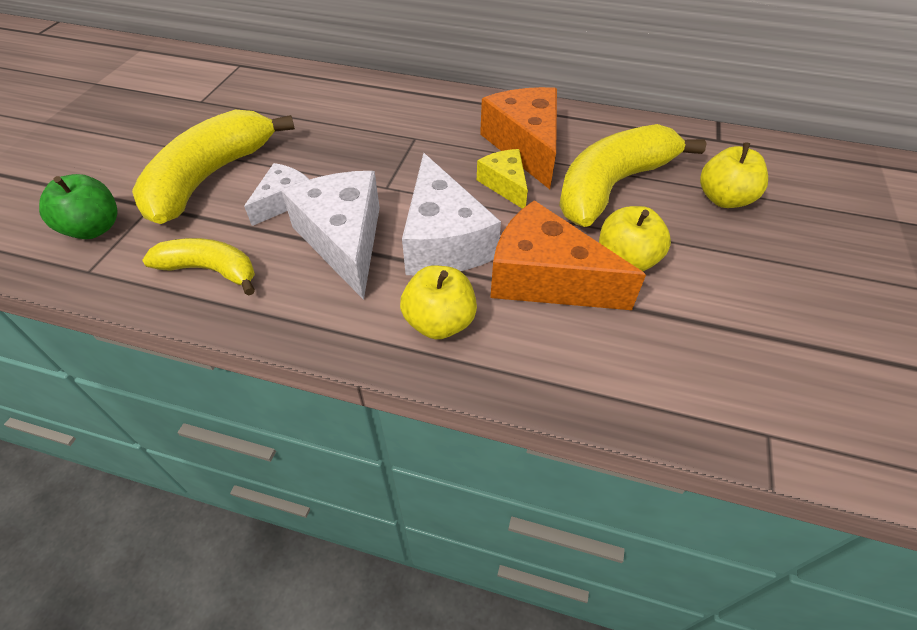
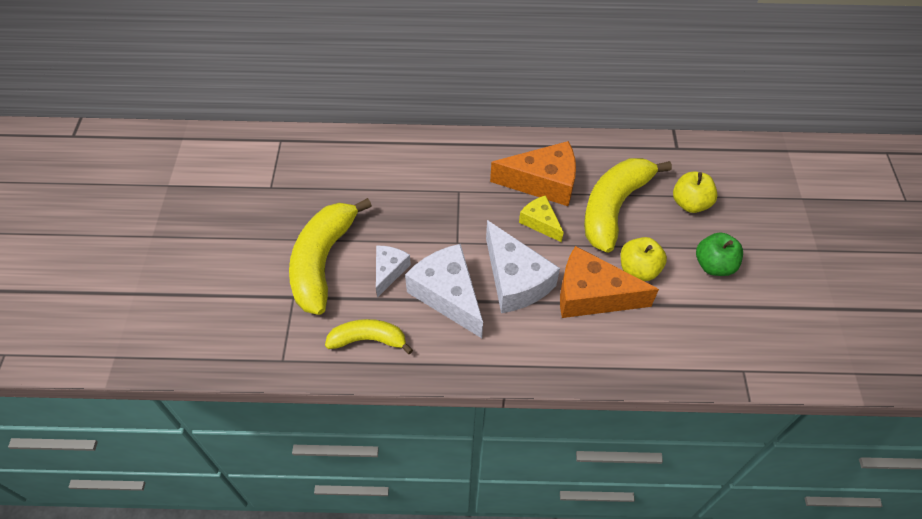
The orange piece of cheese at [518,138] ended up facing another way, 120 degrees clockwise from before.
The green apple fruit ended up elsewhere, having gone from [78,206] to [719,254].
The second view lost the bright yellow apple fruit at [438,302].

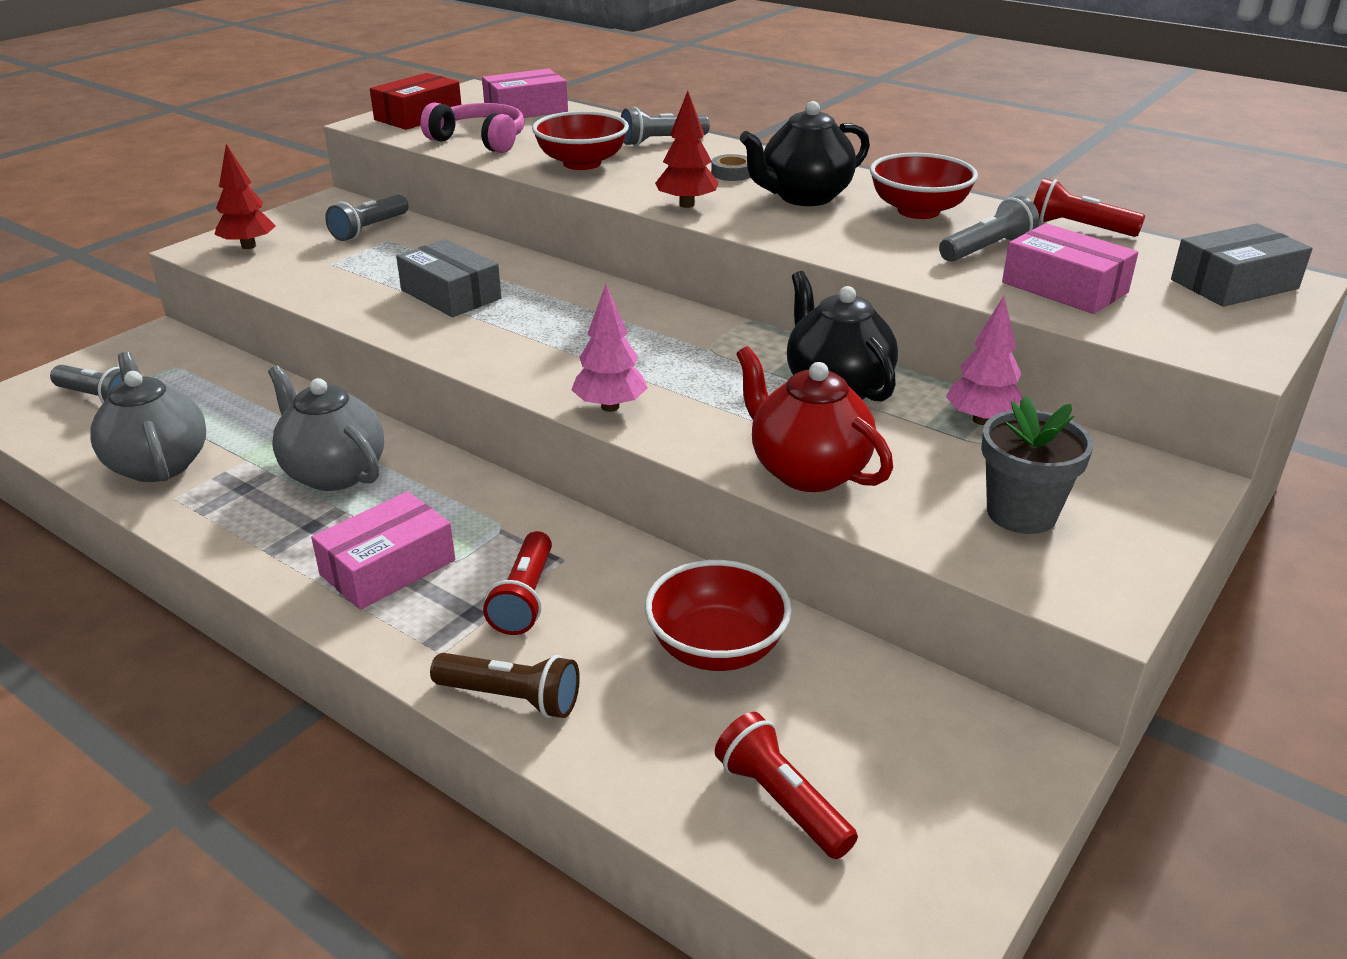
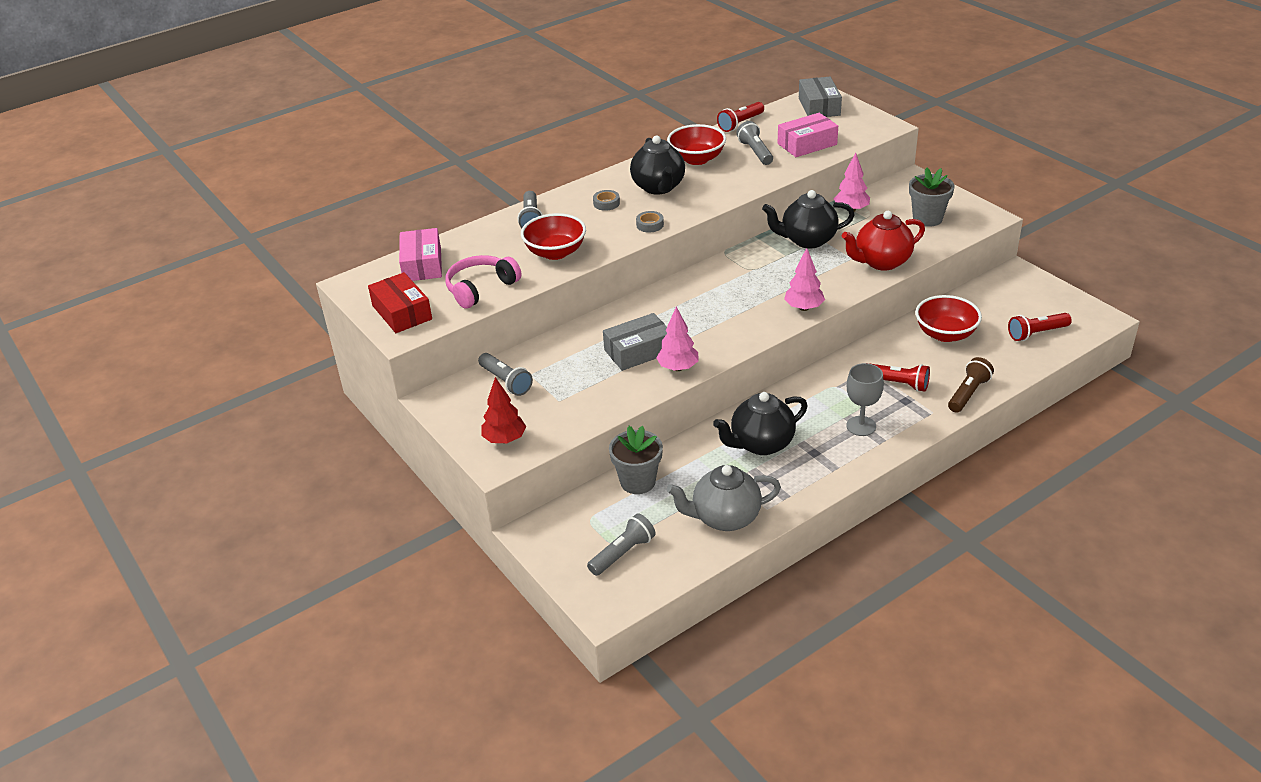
Where the scarlet fir tree stood at [687,149], the ash-grey tape came to stand at [650,222].
What was the ash-grey teapot at [326,428] turned into the black teapot at [760,423].
Where the rose-pink box stood at [383,550], the ash-grey chalice came to stand at [865,399].
The second view gained the rose-pink fir tree at [677,339].
The second view gained the ash-grey potted plant at [636,460].

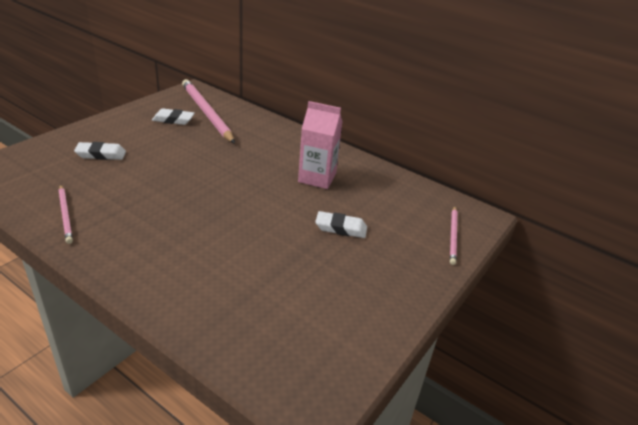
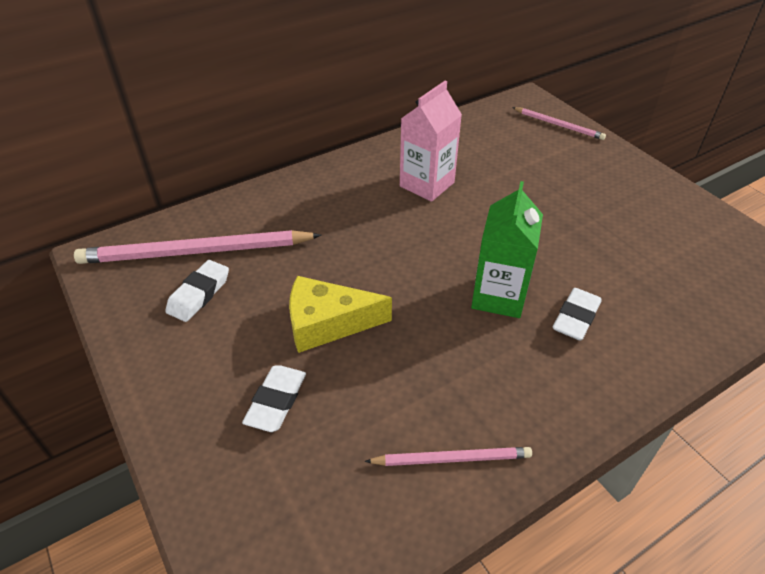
The pure white pencil eraser ended up elsewhere, having gone from [341,224] to [577,314].
The second view gained the green juice carton at [507,249].
The second view gained the bright yellow piece of cheese at [340,314].

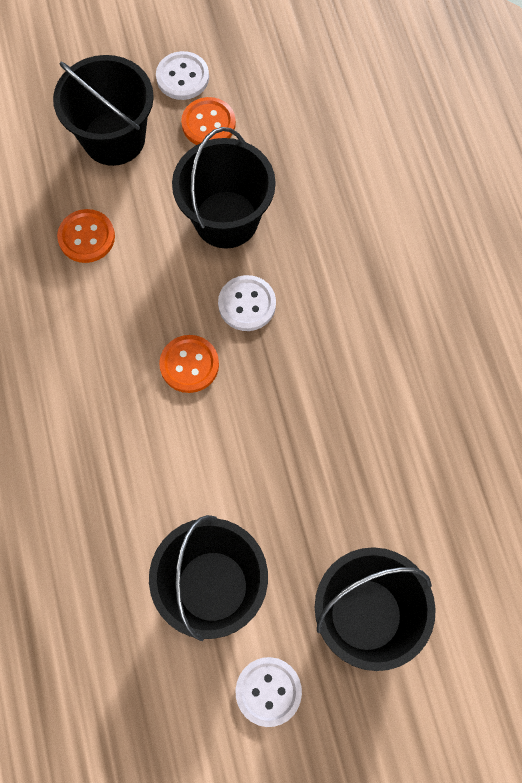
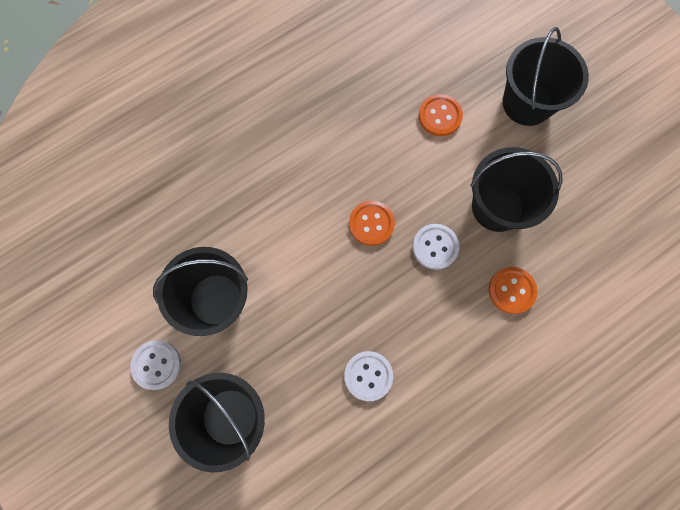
The pure white shirt button ended up elsewhere, having gone from [182,75] to [368,376].
The orange shirt button ended up elsewhere, having gone from [208,121] to [513,290].

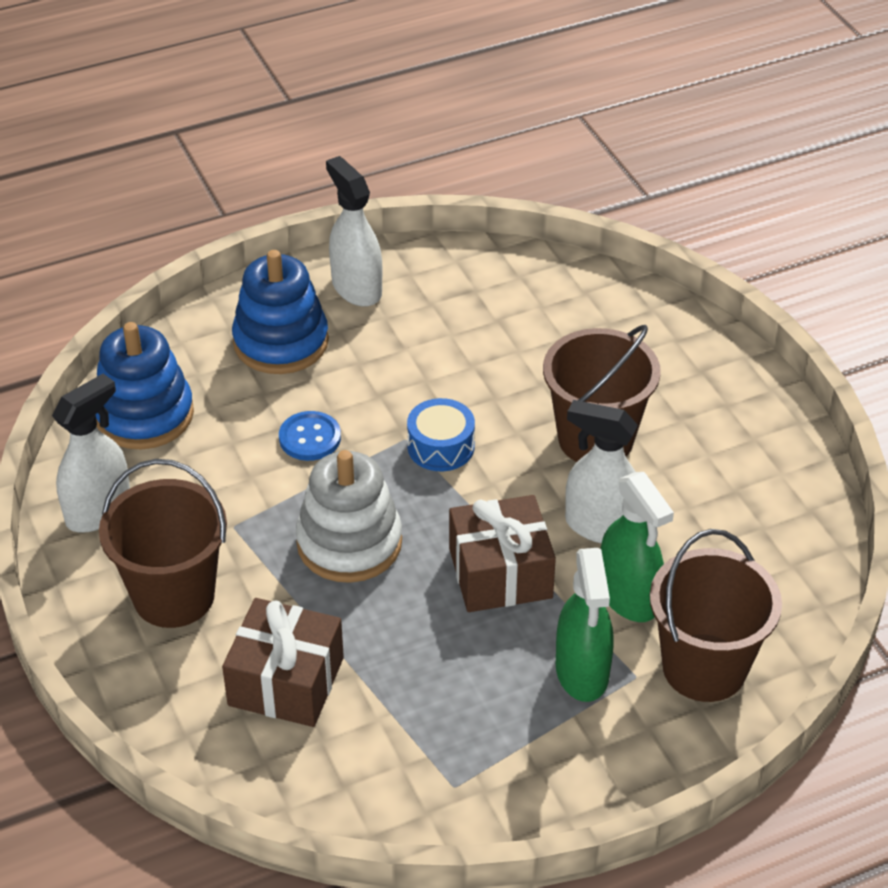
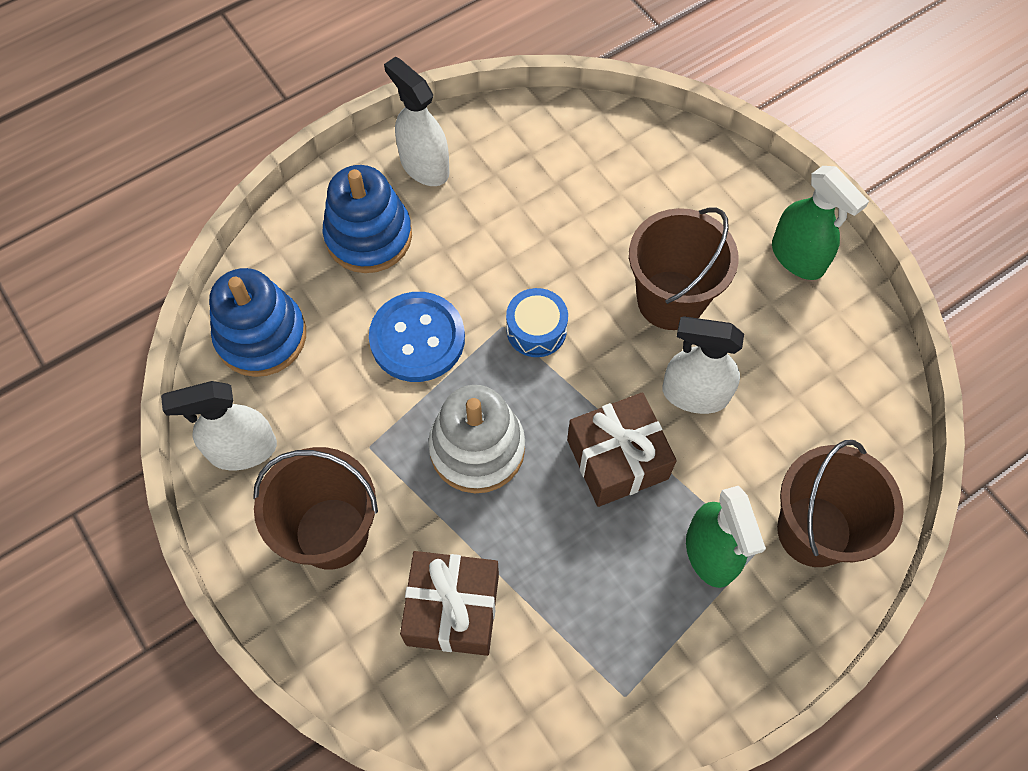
The pure white sprayer at [91,453] ended up facing another way, 135 degrees counterclockwise from before.
The size of the blue shirt button at [310,436] changed by a factor of 1.69.
The green sprayer ended up elsewhere, having gone from [637,547] to [820,223].

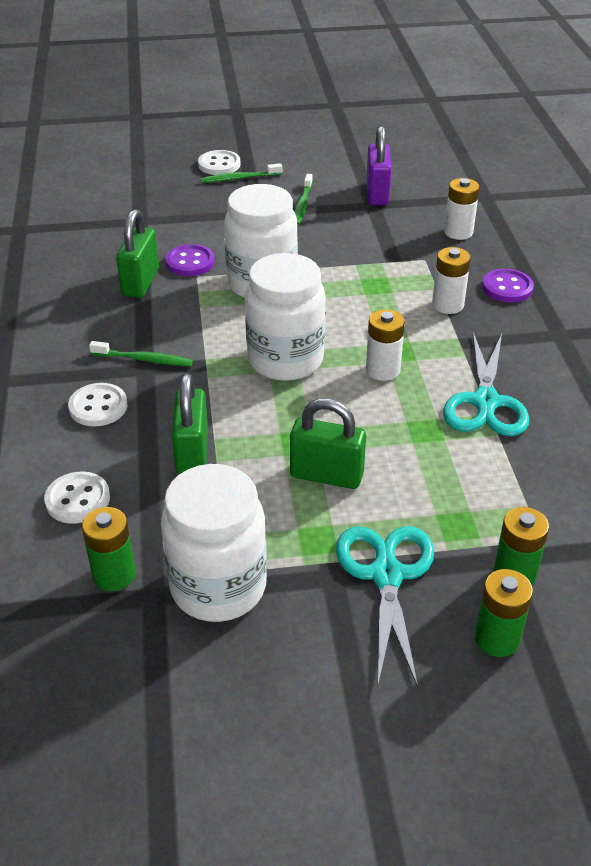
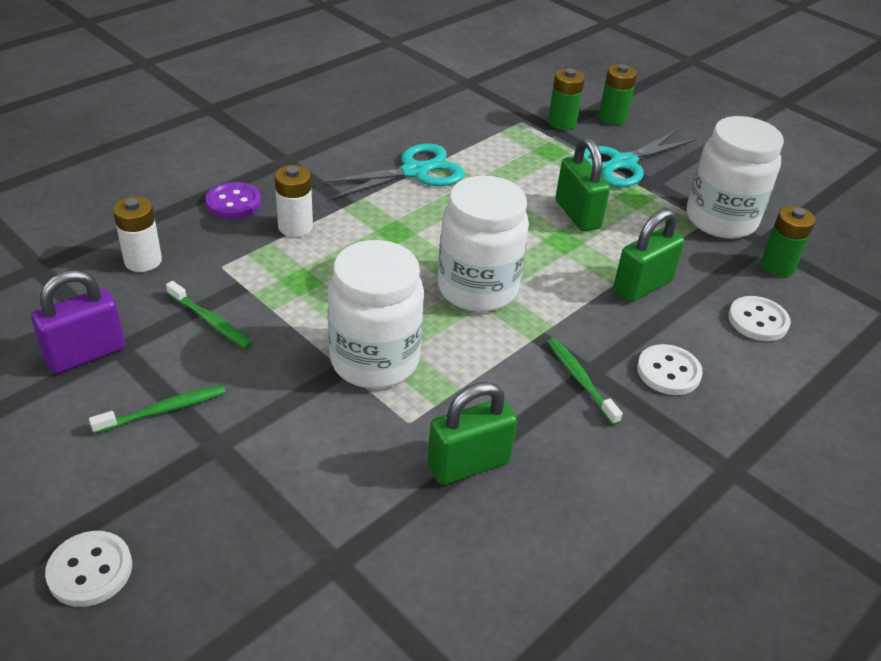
The green toothbrush ended up elsewhere, having gone from [241,173] to [209,315].
The second view lost the royal purple shirt button at [190,260].
The second view lost the pure white power cell at [385,345].

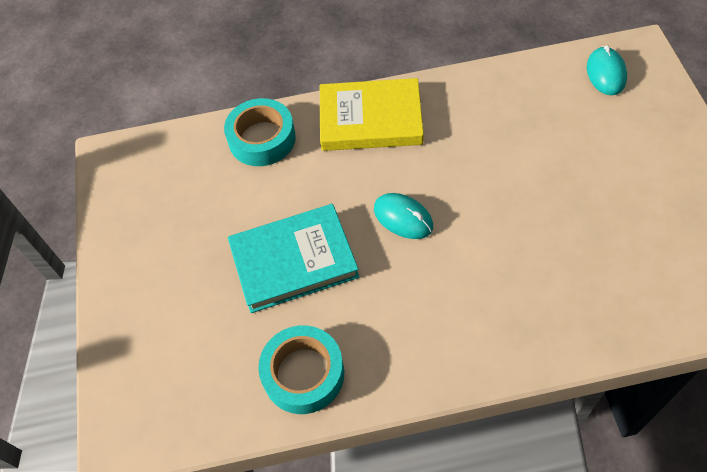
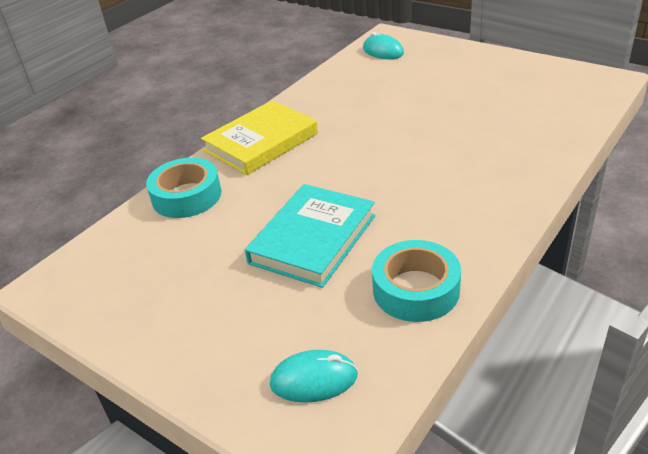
The aqua mouse ended up elsewhere, having gone from [403,216] to [314,376].

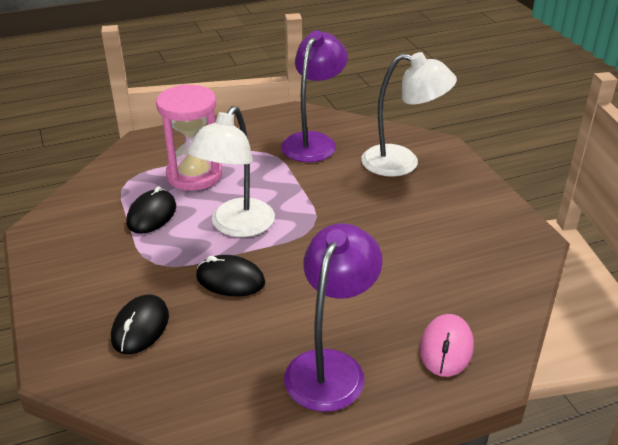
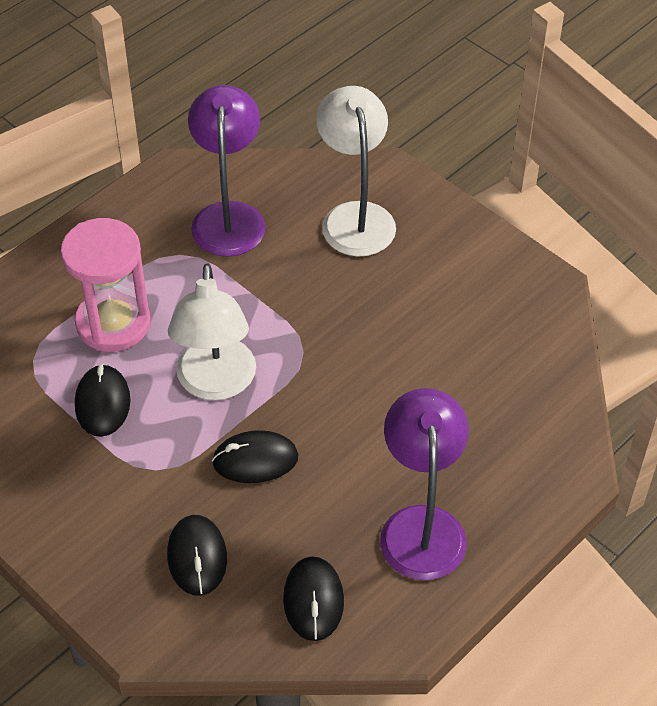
The pure white lamp at [409,114] ended up facing another way, 90 degrees counterclockwise from before.
The second view lost the rose-pink mouse at [447,345].
The second view gained the black mouse at [313,598].

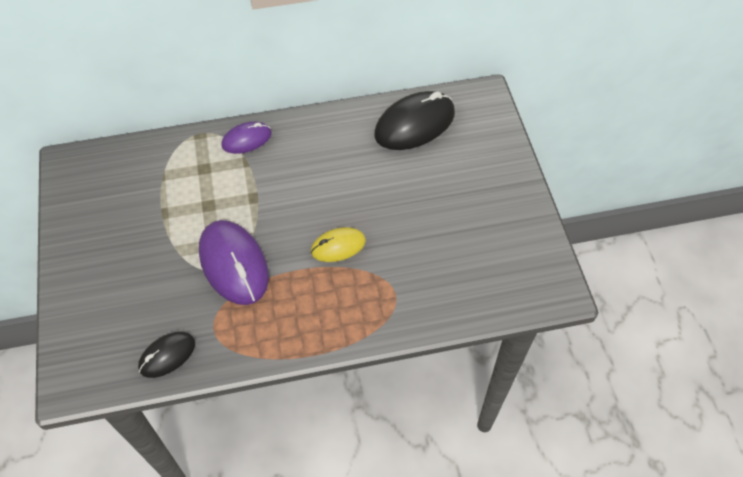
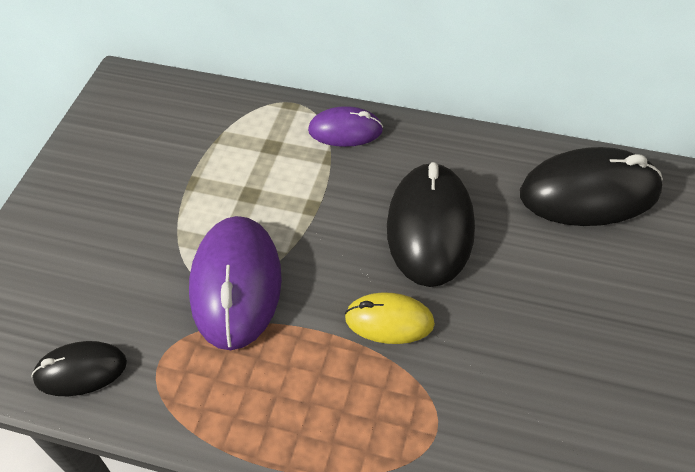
The second view gained the black mouse at [431,224].

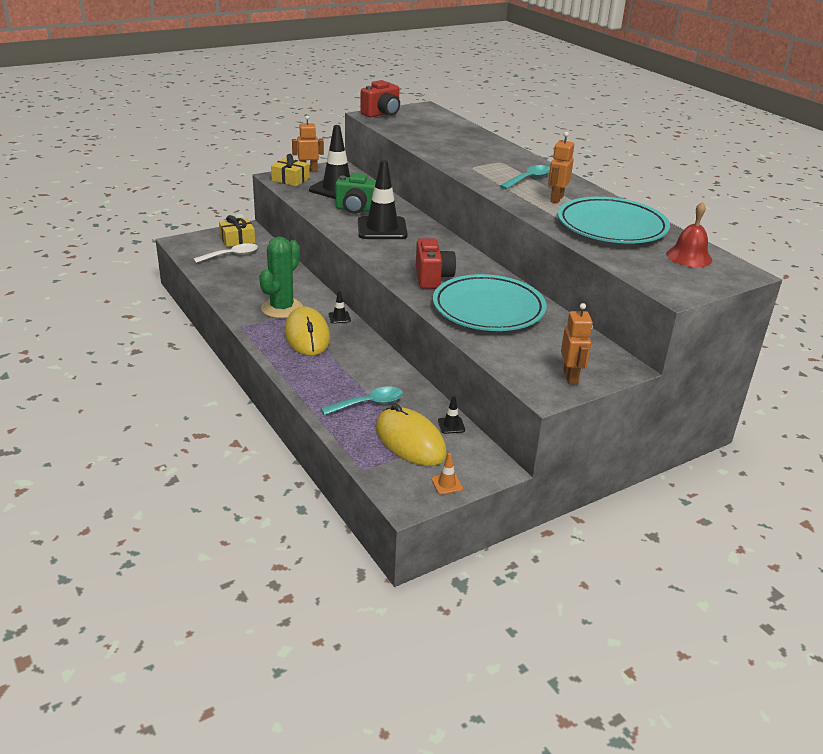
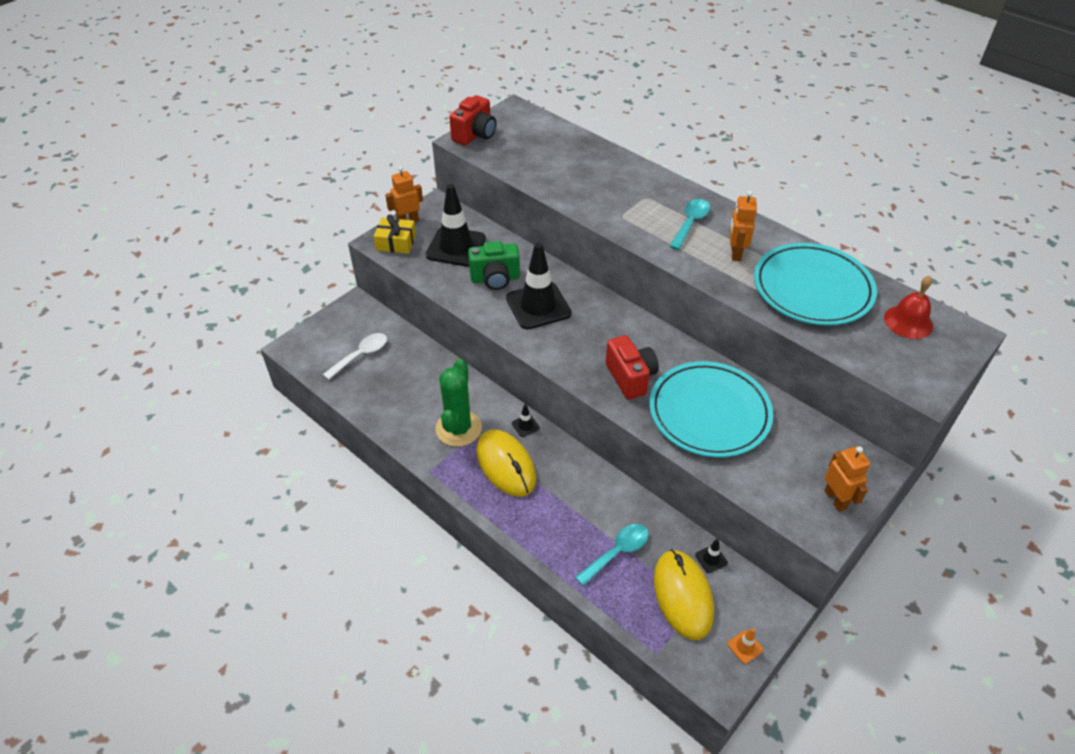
The second view lost the bright yellow wrapped gift at [237,231].
The bright yellow mouse at [411,435] ended up facing another way, 45 degrees clockwise from before.

